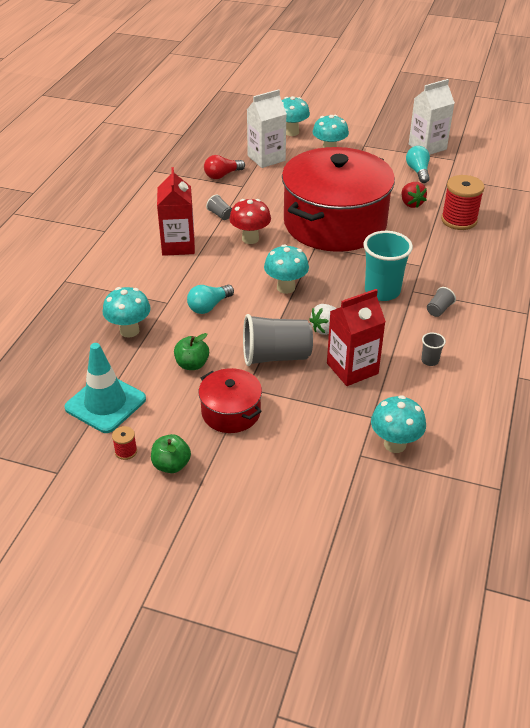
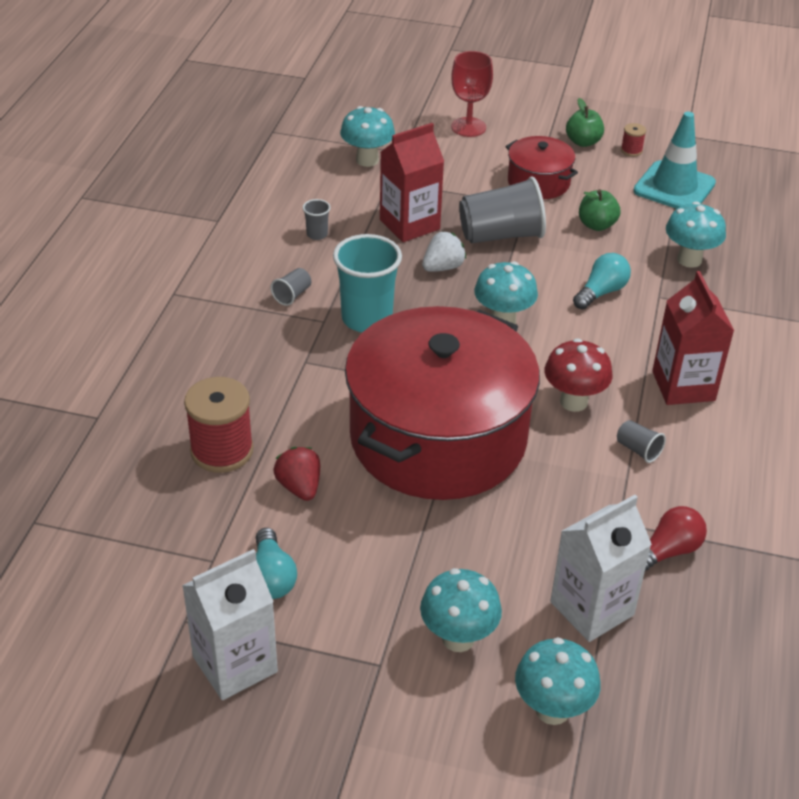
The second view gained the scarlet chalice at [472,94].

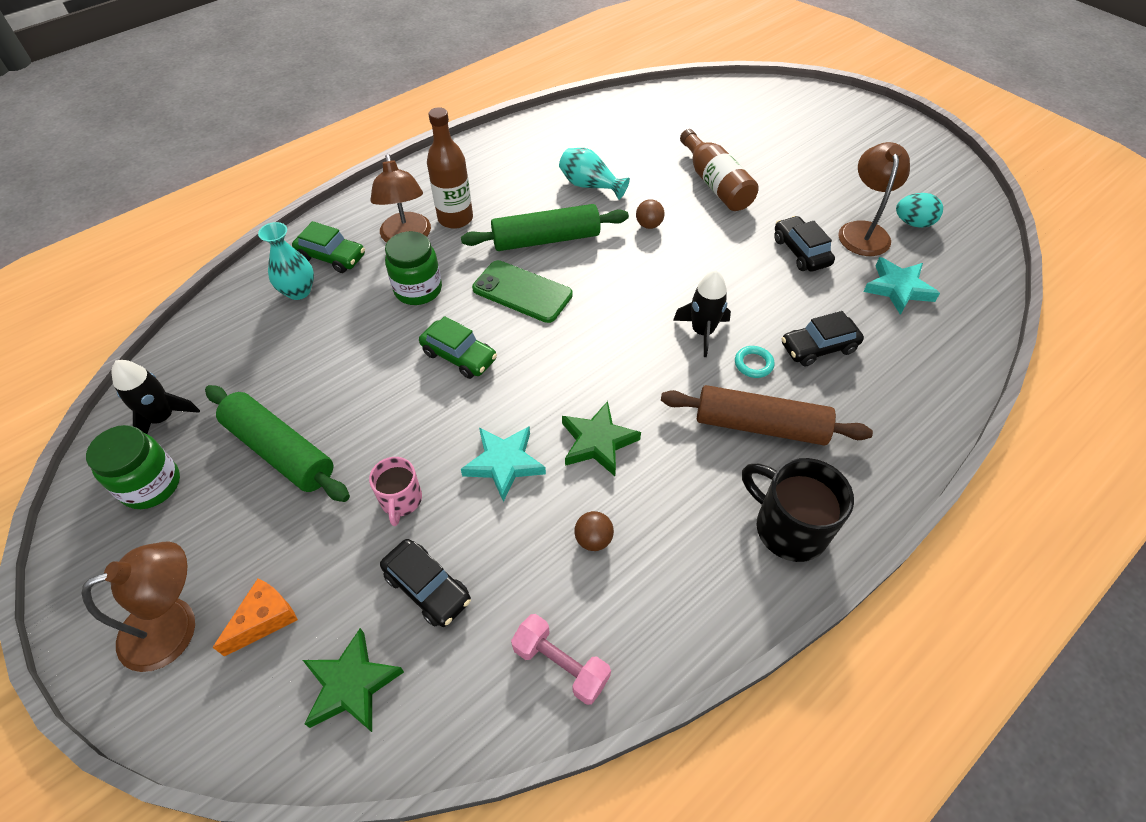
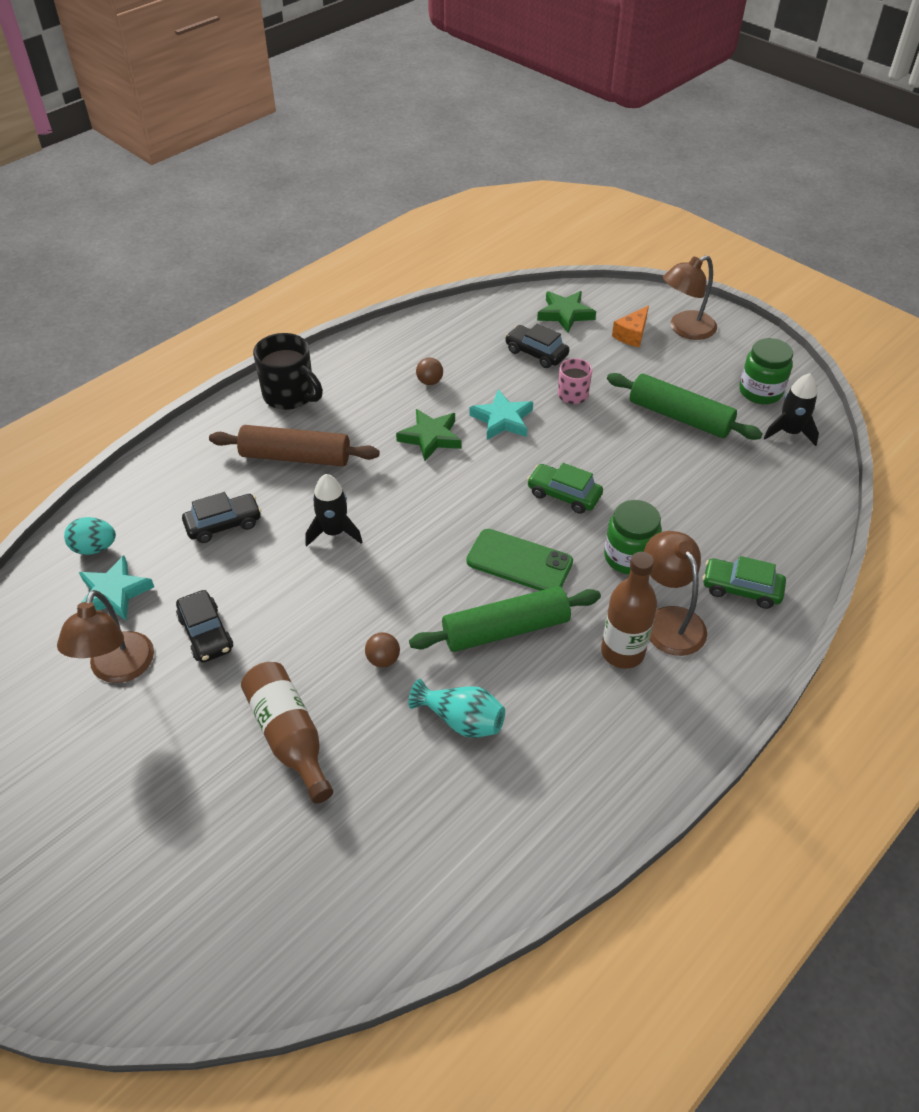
The aqua egg shape ended up elsewhere, having gone from [919,210] to [90,536].
The second view lost the aqua flower vase at [286,261].
The second view lost the aqua hoop at [754,362].
The second view lost the rose-pink dumbbell at [561,659].

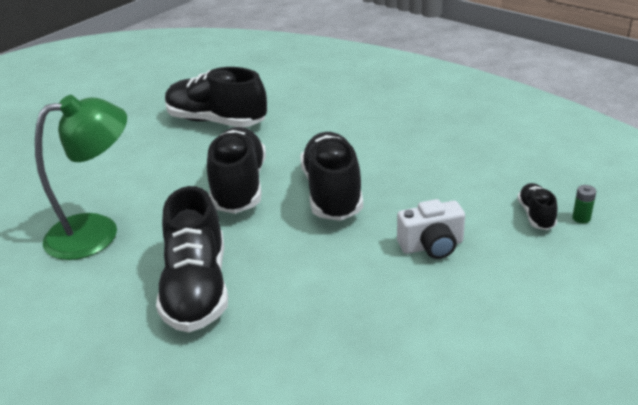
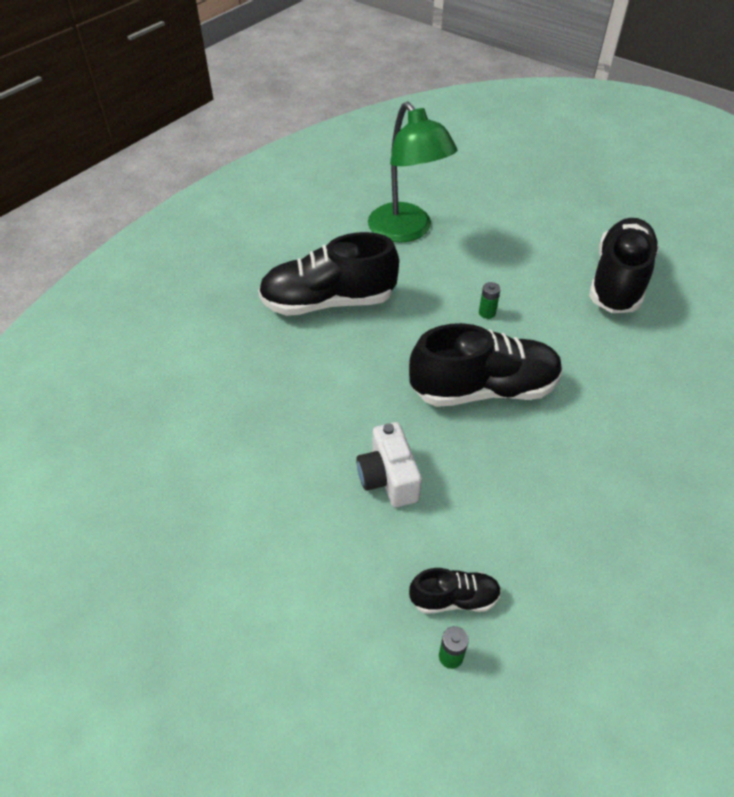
Where the black lace-up shoe stood at [236,170], the green power cell came to stand at [490,300].

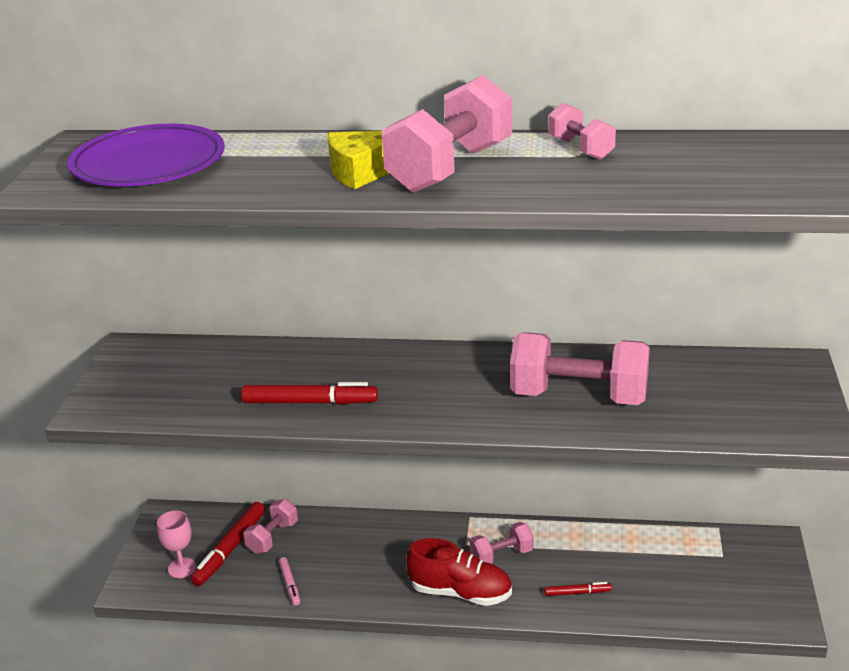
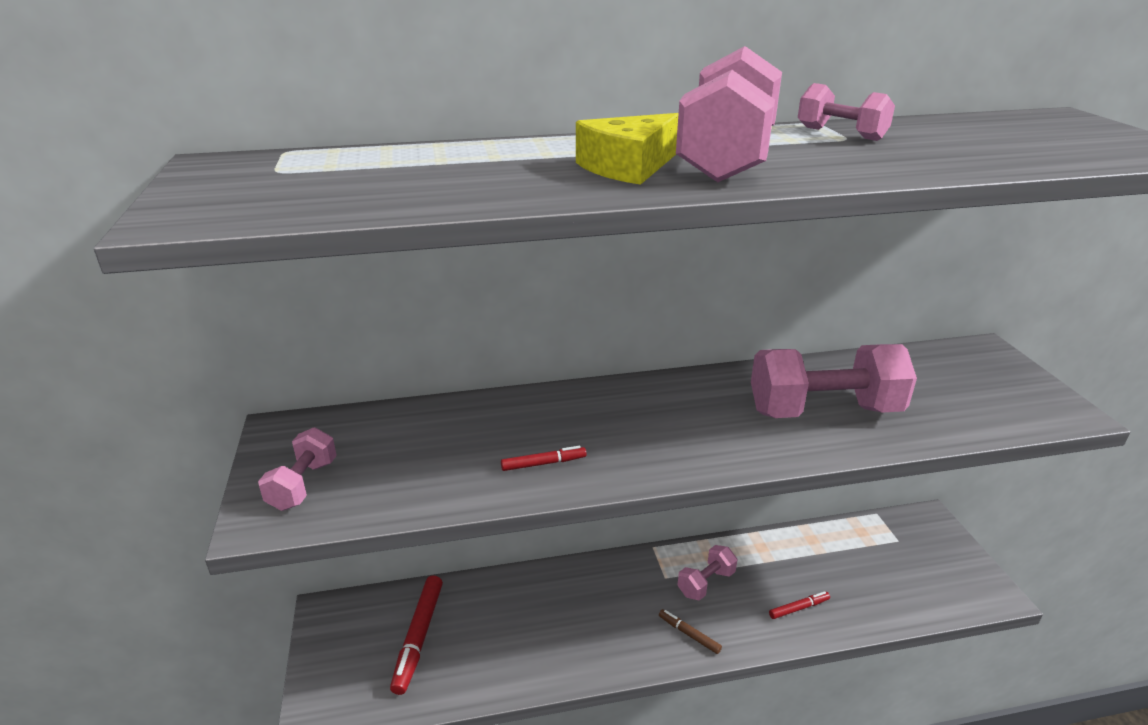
The second view lost the royal purple plate at [146,154].
The size of the scarlet marker pen at [309,393] changed by a factor of 0.53.
The rose-pink dumbbell ended up elsewhere, having gone from [271,526] to [297,469].
The second view lost the rose-pink chalice at [176,544].
Where the scarlet lace-up shoe stood at [459,572], the russet marker pen came to stand at [690,631].
The second view lost the rose-pink marker pen at [289,581].

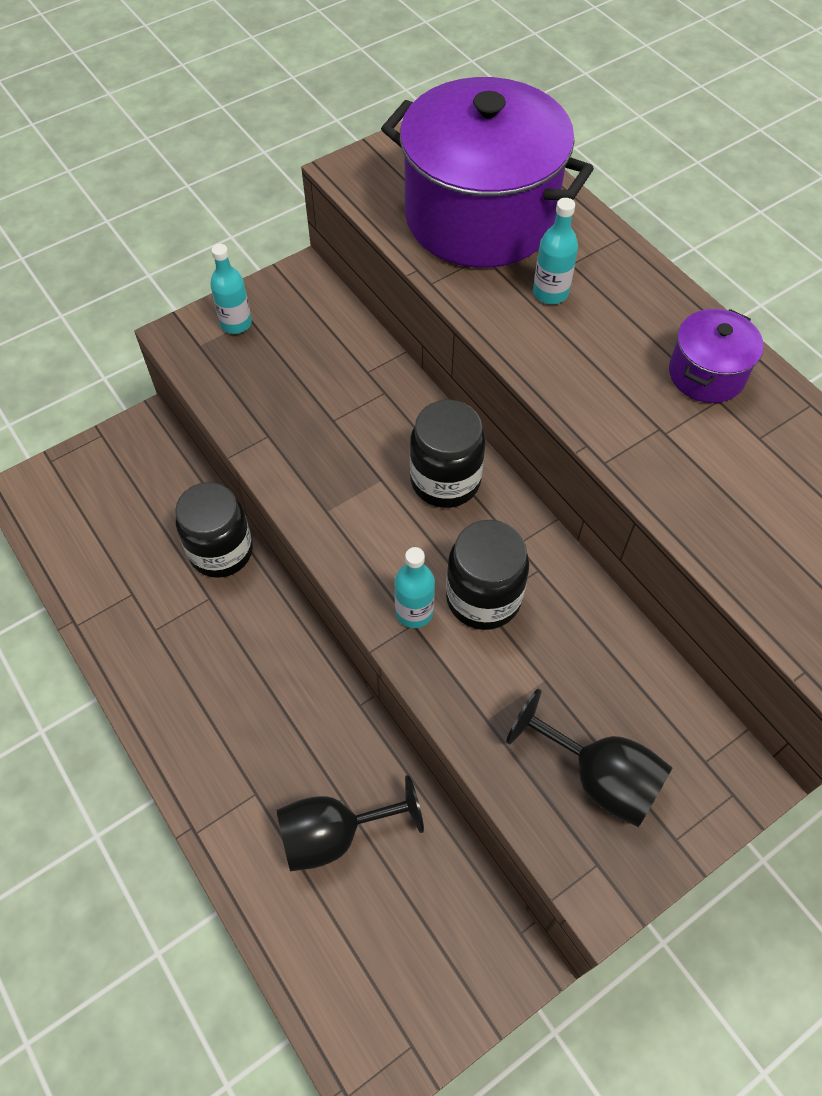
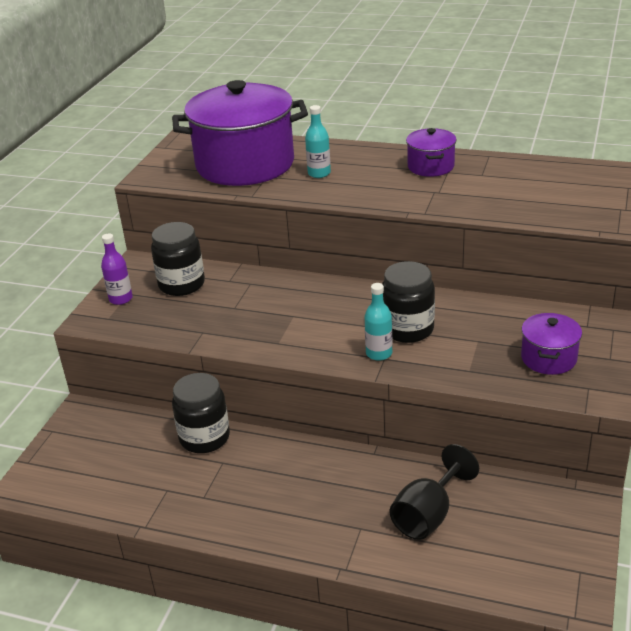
What was the aqua drink bottle at [231,289] turned into the royal purple drink bottle at [117,269].
The black jam jar ended up elsewhere, having gone from [447,454] to [178,259].
Where the black chalice stood at [589,758], the royal purple cooking pot came to stand at [551,344].

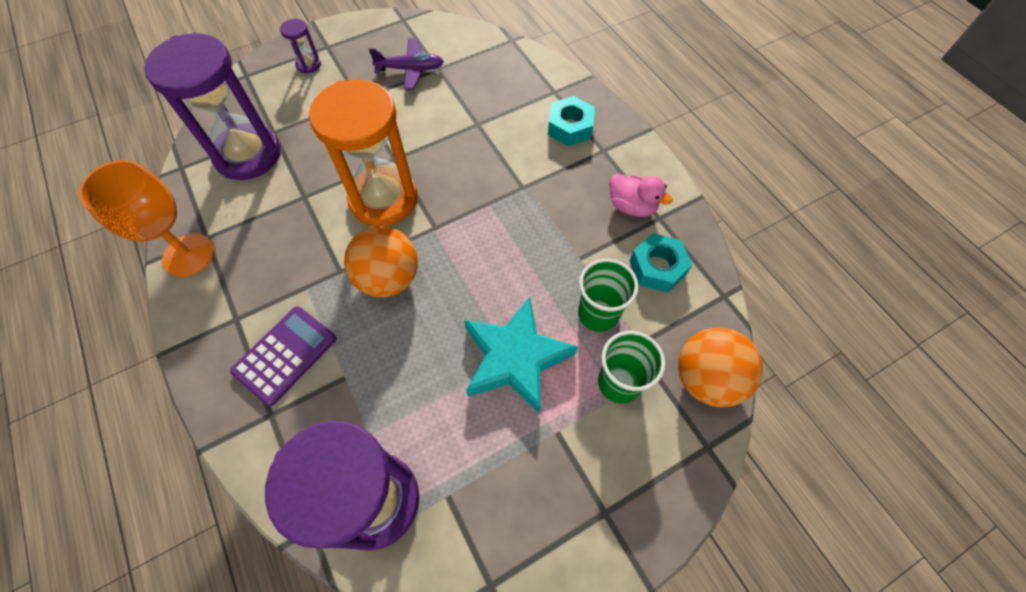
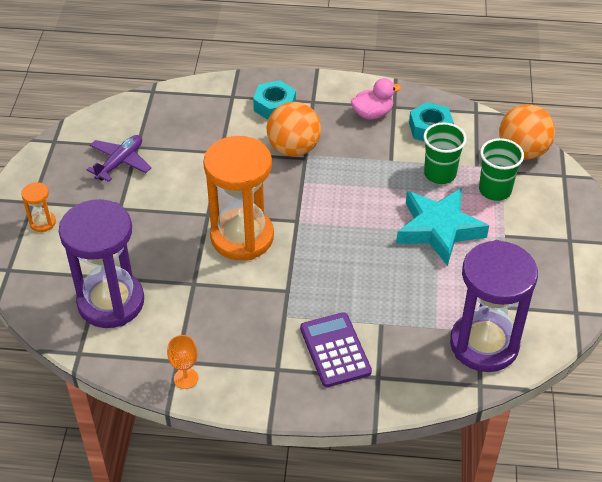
What was the royal purple sandglass at [300,46] turned into the orange sandglass at [38,207].
The size of the orange chalice at [146,218] changed by a factor of 0.51.
The orange sphere ended up elsewhere, having gone from [381,262] to [293,129].

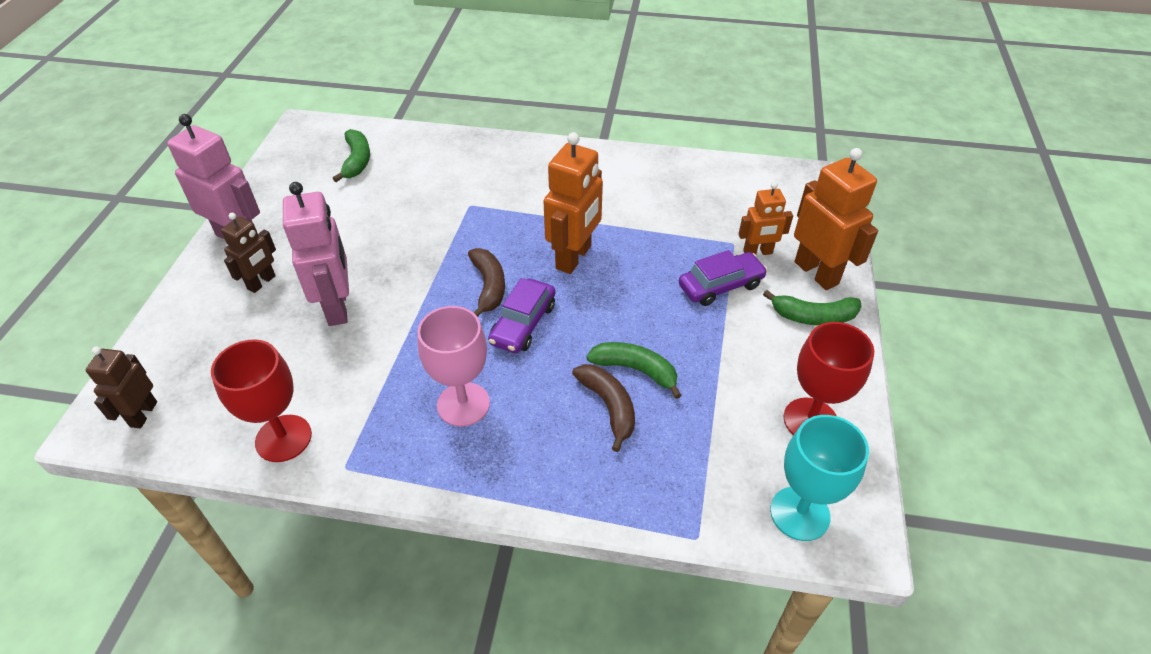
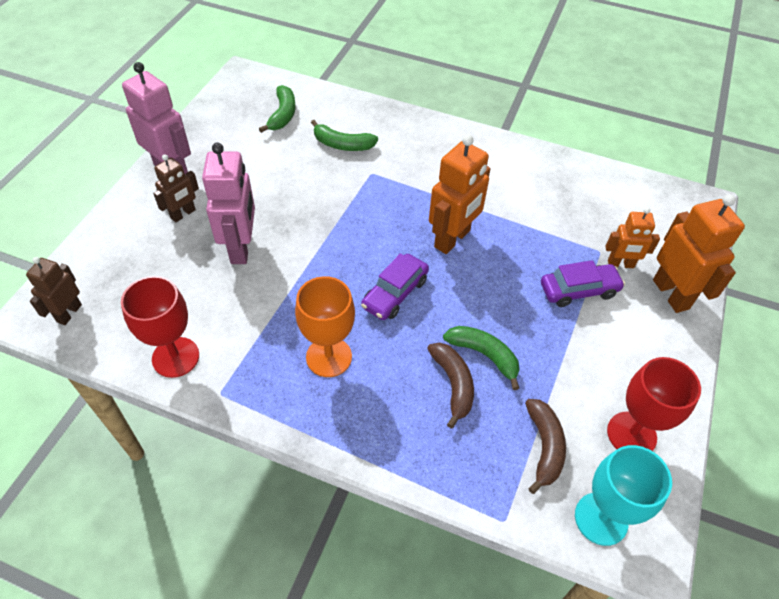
The russet toy banana ended up elsewhere, having gone from [486,282] to [545,446].
The green toy banana ended up elsewhere, having gone from [812,308] to [344,135].
What was the rose-pink chalice at [454,366] turned into the orange chalice at [325,326].

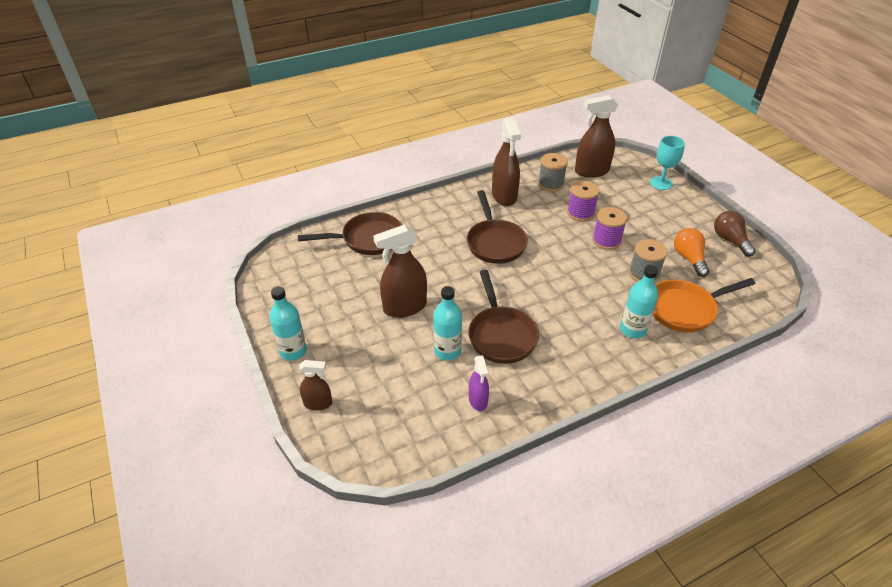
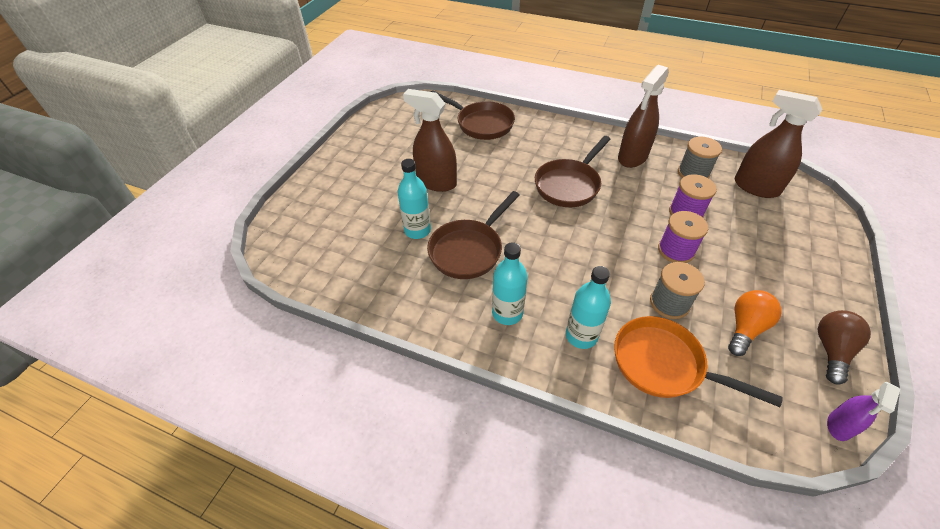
The second view lost the aqua chalice at [667,163].
The aqua drink bottle ended up elsewhere, having gone from [288,323] to [510,283].
The royal purple sprayer ended up elsewhere, having gone from [479,383] to [863,411].
The second view lost the russet sprayer at [315,385].

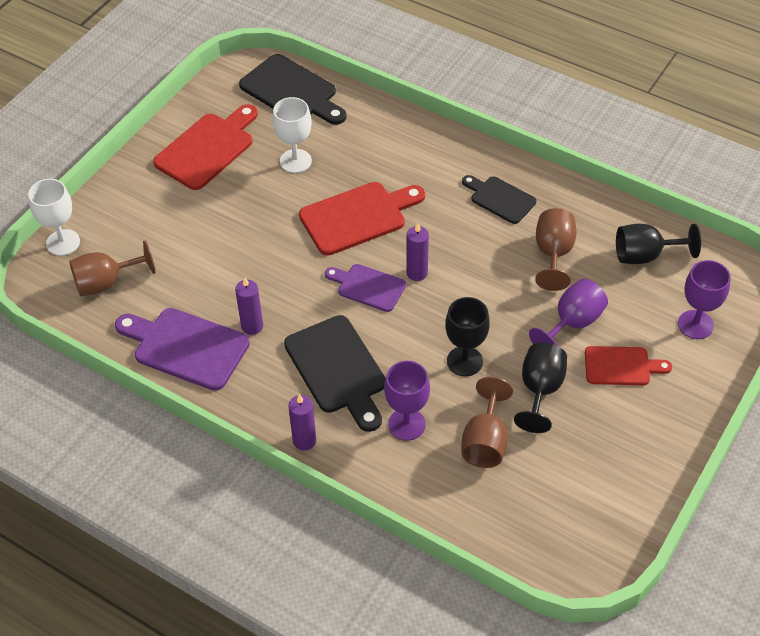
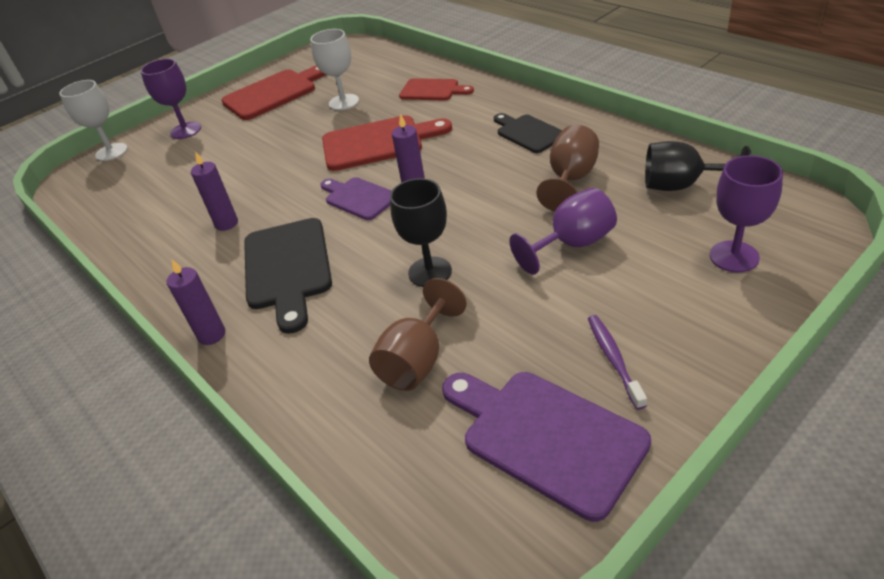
The second view lost the black cutting board at [293,89].
The second view lost the russet chalice at [112,268].
The royal purple cutting board ended up elsewhere, having gone from [182,349] to [546,447].
The second view lost the black chalice at [540,387].
The scarlet cutting board ended up elsewhere, having gone from [628,365] to [436,89].
The royal purple chalice ended up elsewhere, having gone from [407,401] to [170,98].
The second view gained the royal purple toothbrush at [617,362].

